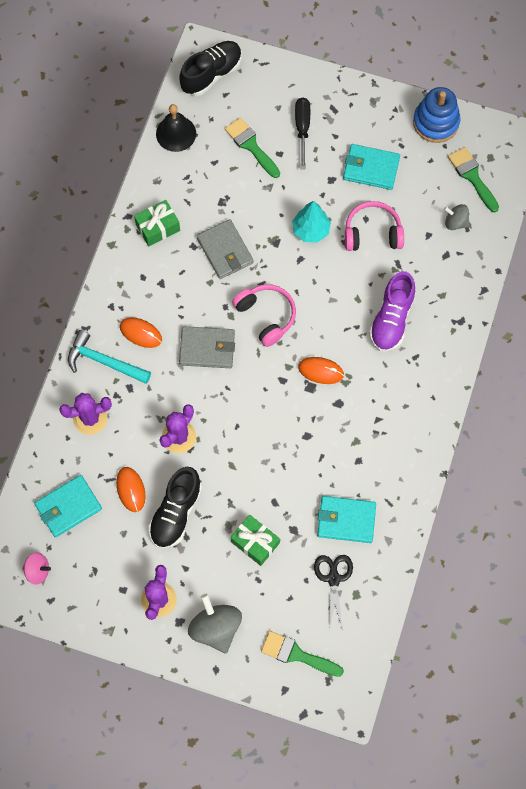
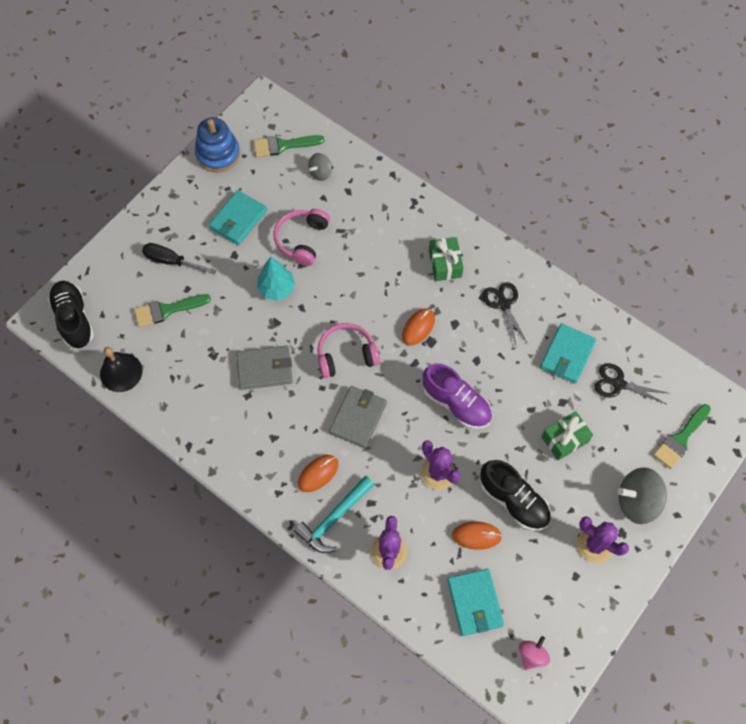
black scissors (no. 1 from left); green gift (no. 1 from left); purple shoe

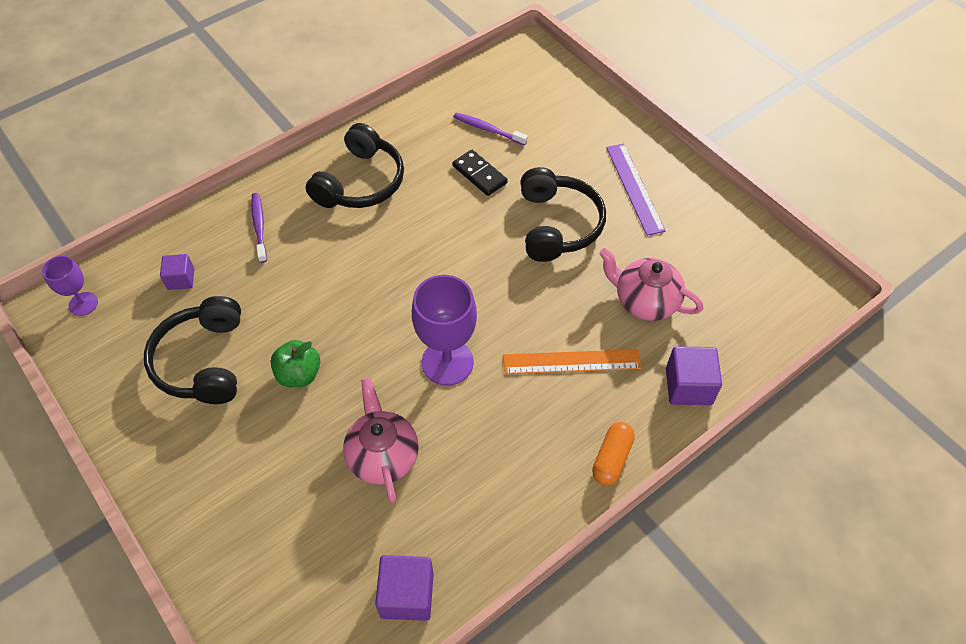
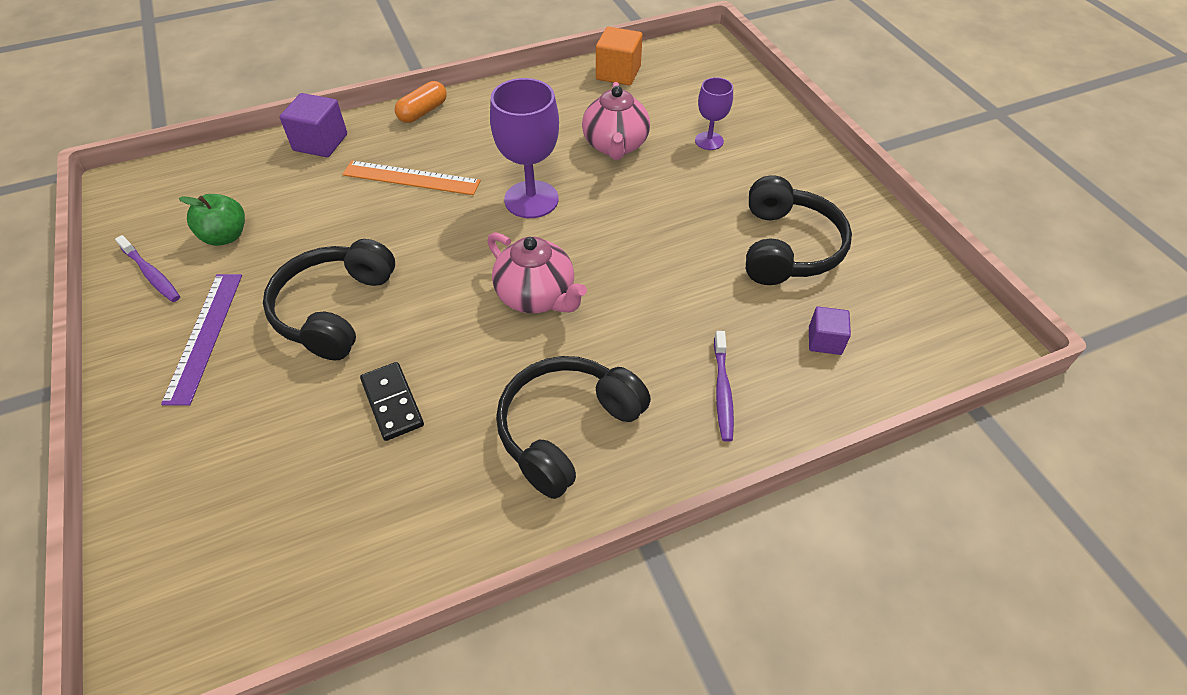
purple goblet (no. 2 from left); green apple; purple toothbrush (no. 1 from left); pink teapot (no. 1 from left); orange cube

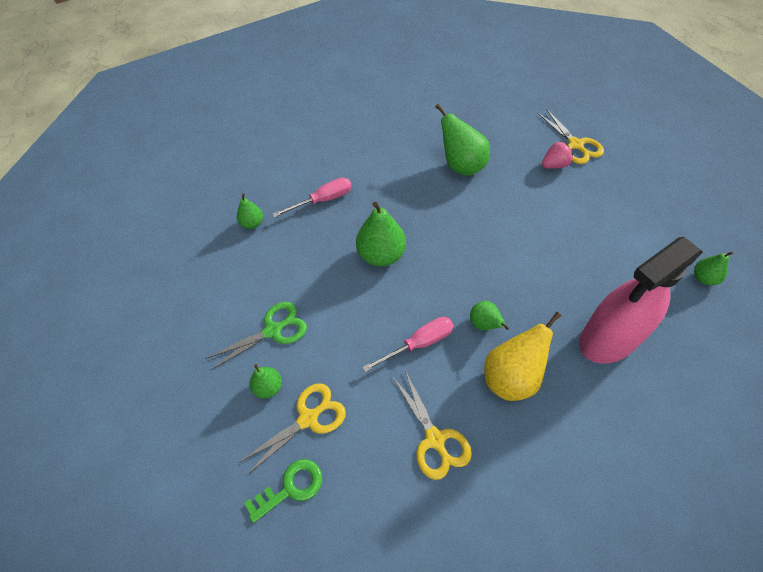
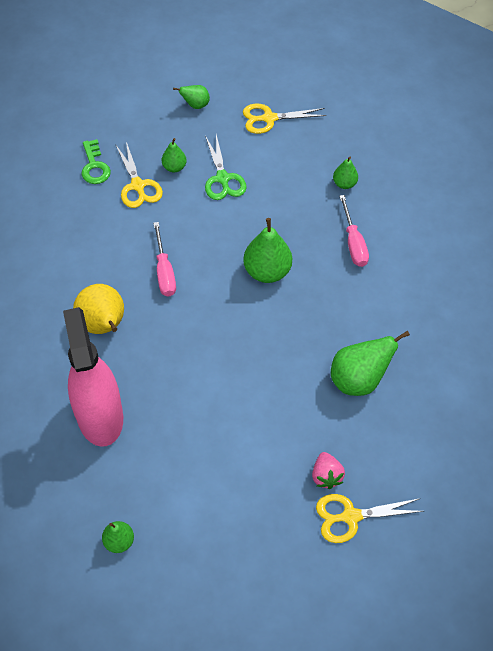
yellow scissors (no. 2 from left); green pear (no. 3 from left)

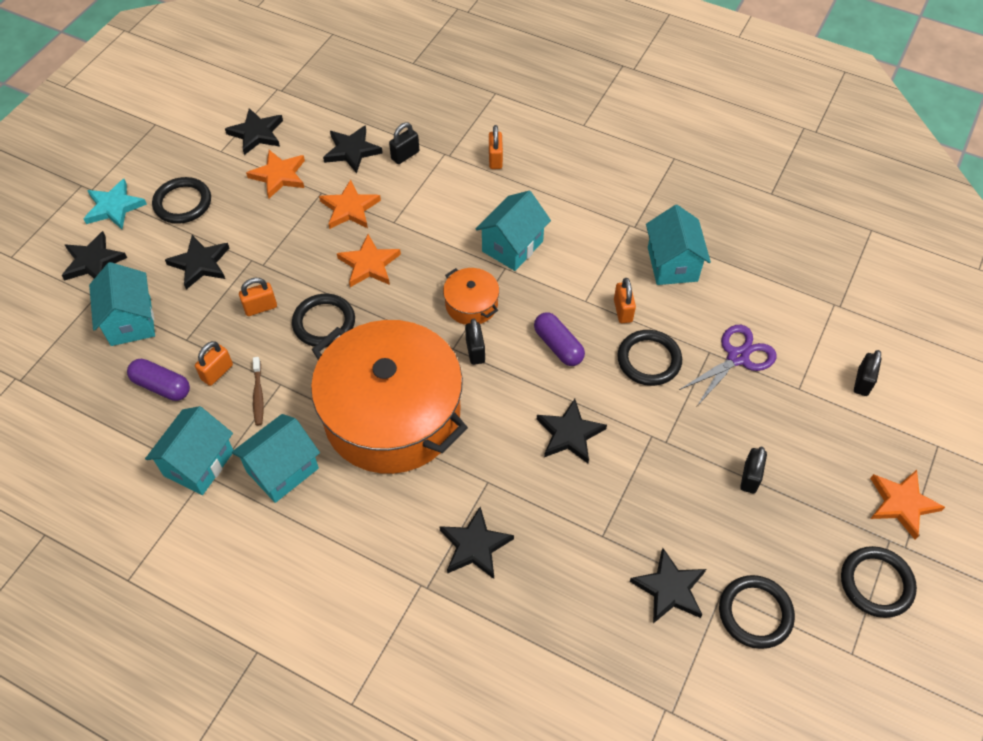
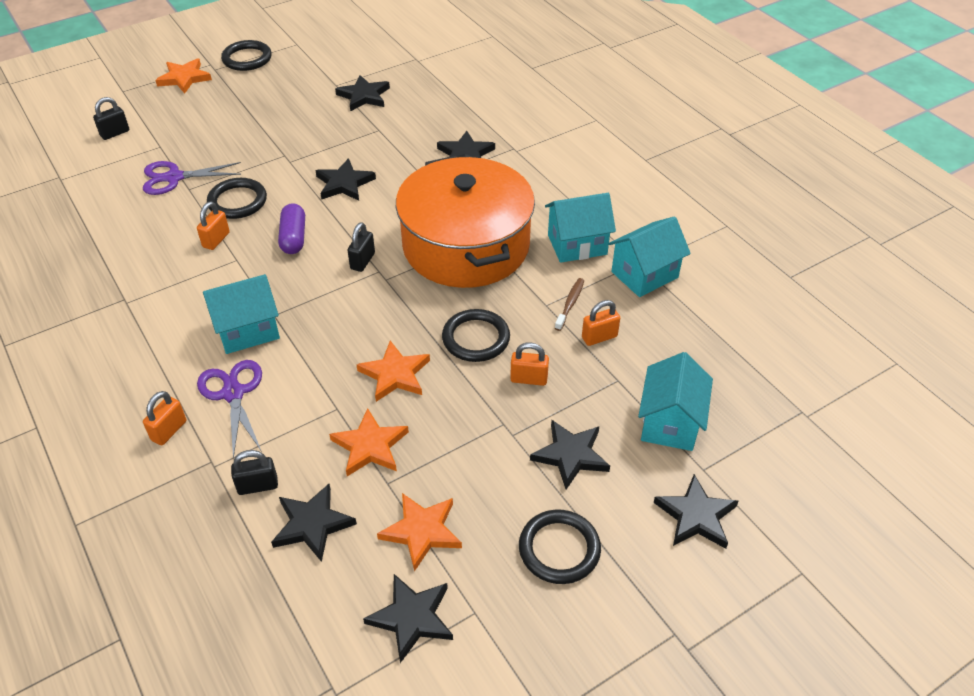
turquoise star; purple capsule (no. 1 from left in the first image); orange pot (no. 2 from left in the first image); turquoise house (no. 5 from left in the first image); black ring (no. 4 from left in the first image); black padlock (no. 3 from left in the first image); purple scissors (no. 2 from left)

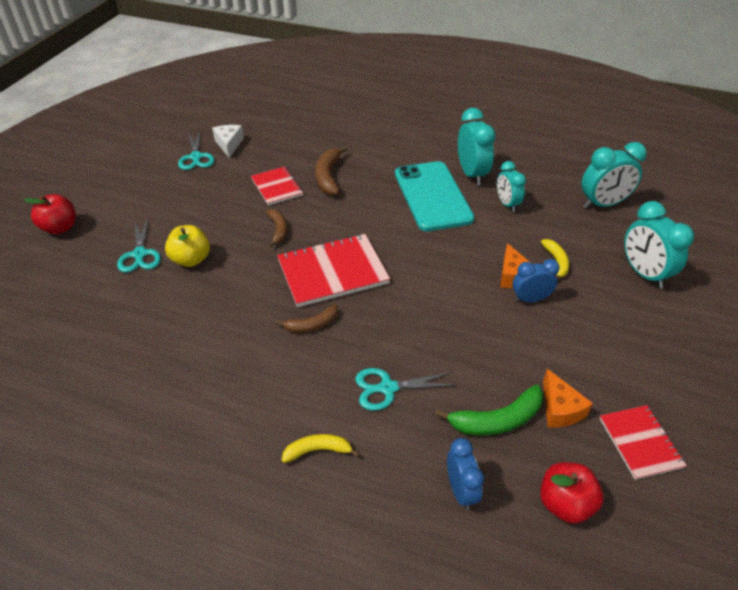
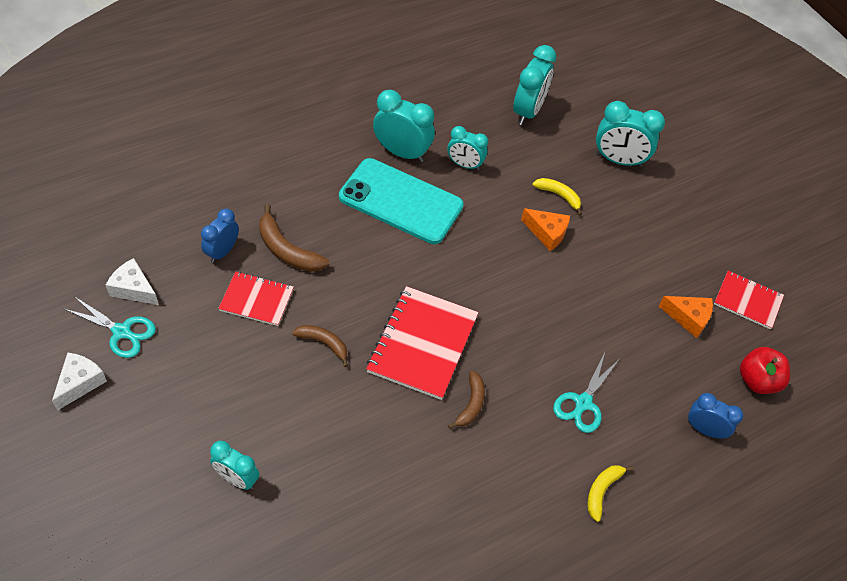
red apple (no. 1 from left in the first image); yellow apple; green banana; white cheese (no. 1 from left); blue clock (no. 1 from left); turquoise clock (no. 1 from left)

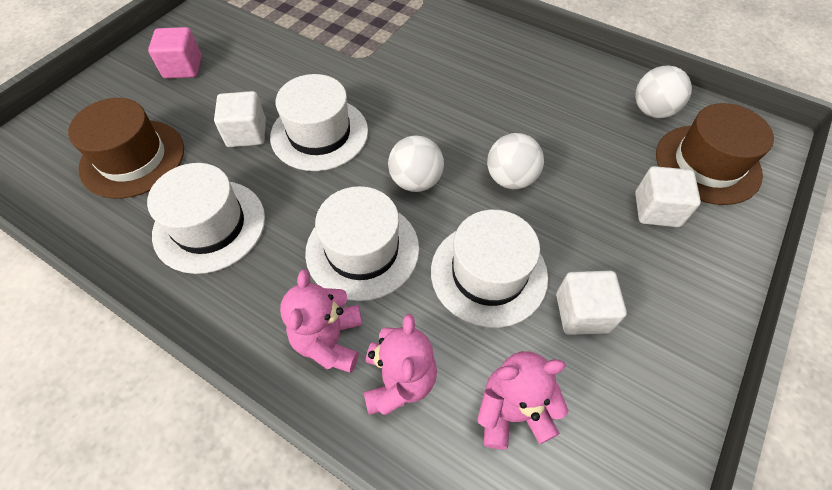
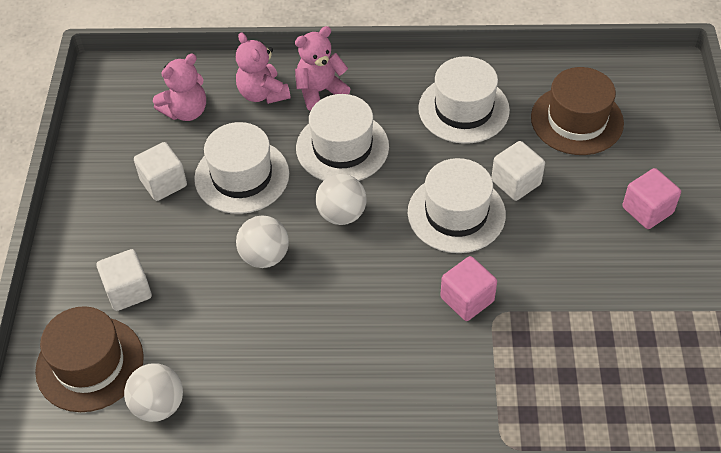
pink cube (no. 1 from left); pink teddy bear (no. 3 from left)

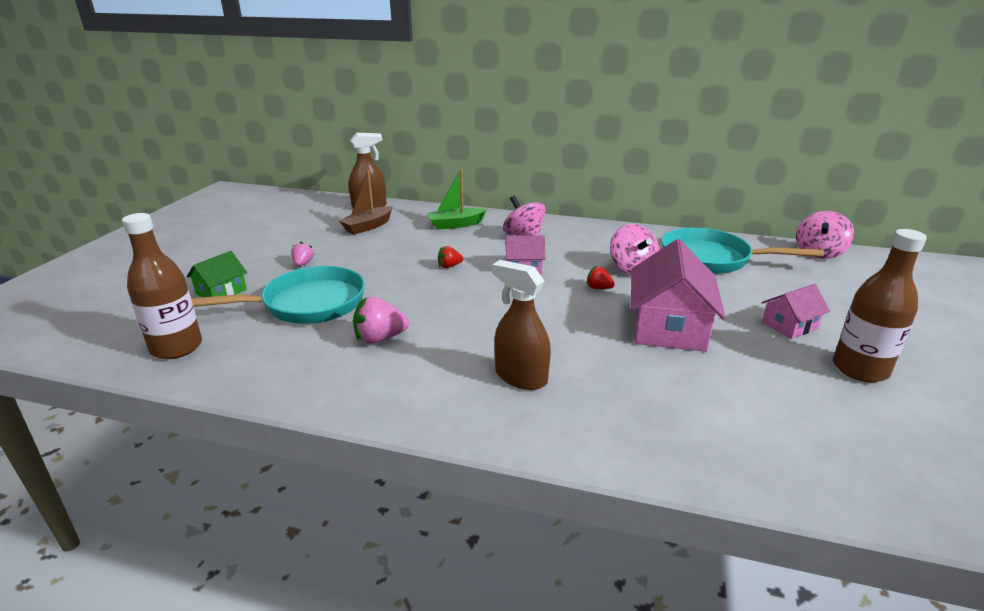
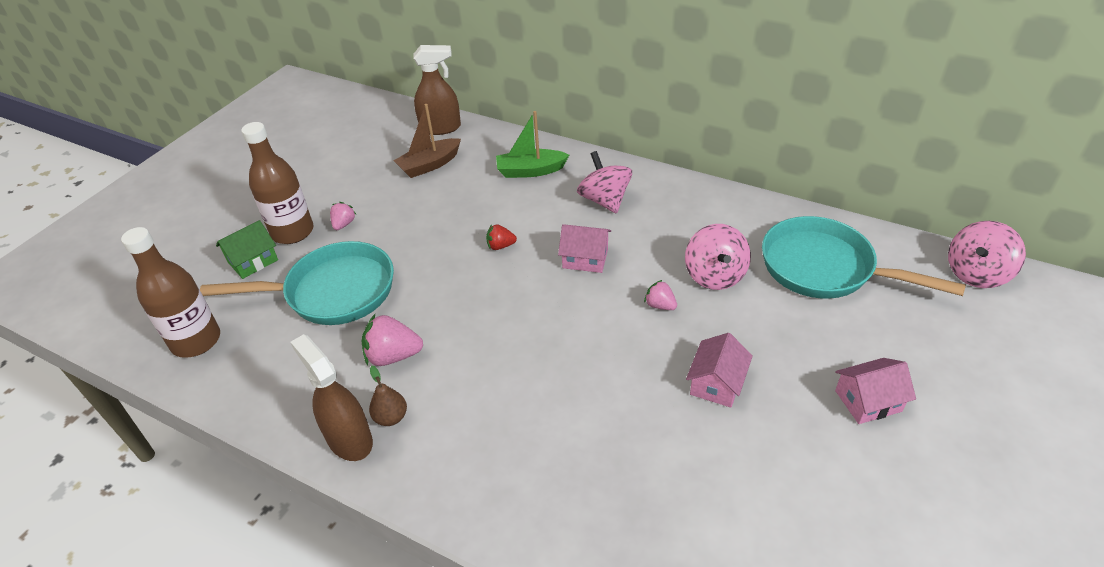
brown pear; brown spray bottle (no. 1 from left); brown bottle (no. 2 from left); pink strawberry (no. 3 from left); pink house (no. 2 from left)

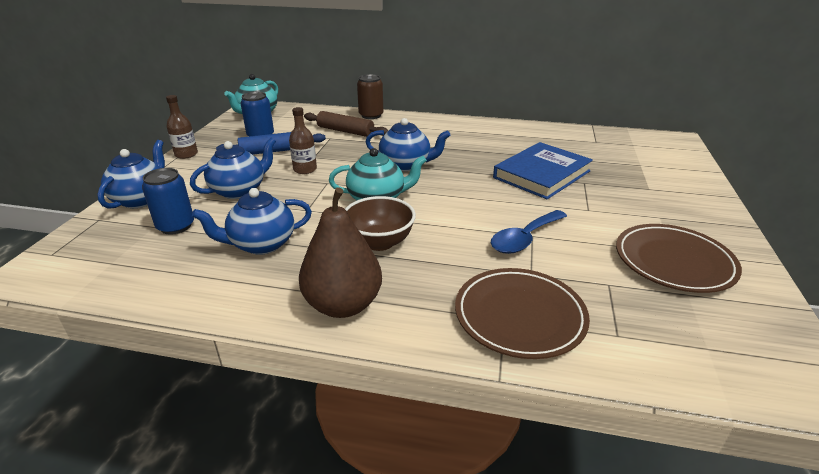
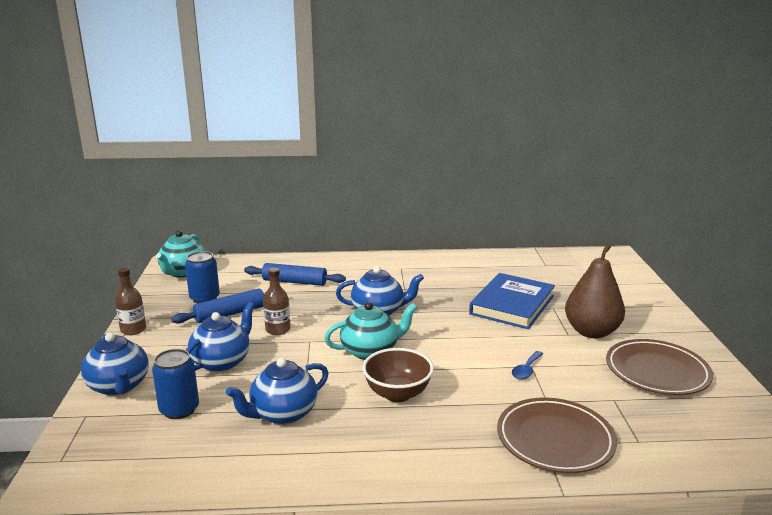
brown can; brown pear; blue rolling pin (no. 2 from left); blue teapot (no. 1 from left); blue spoon

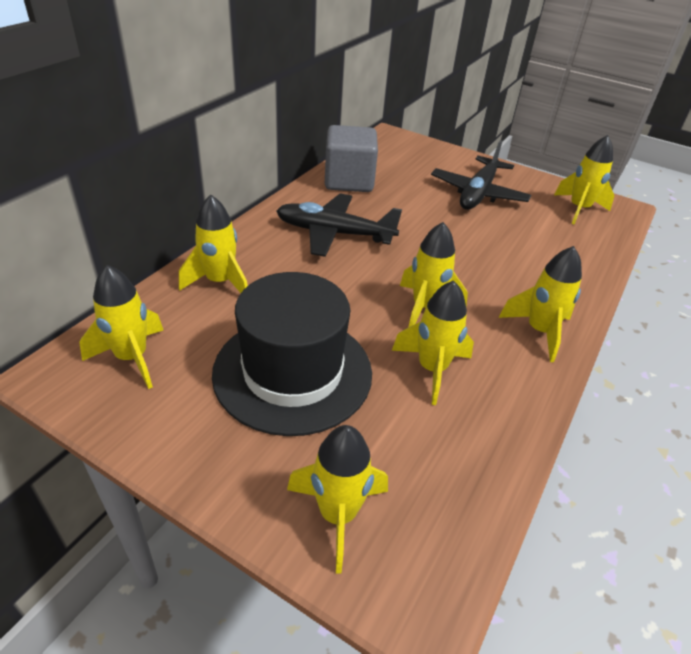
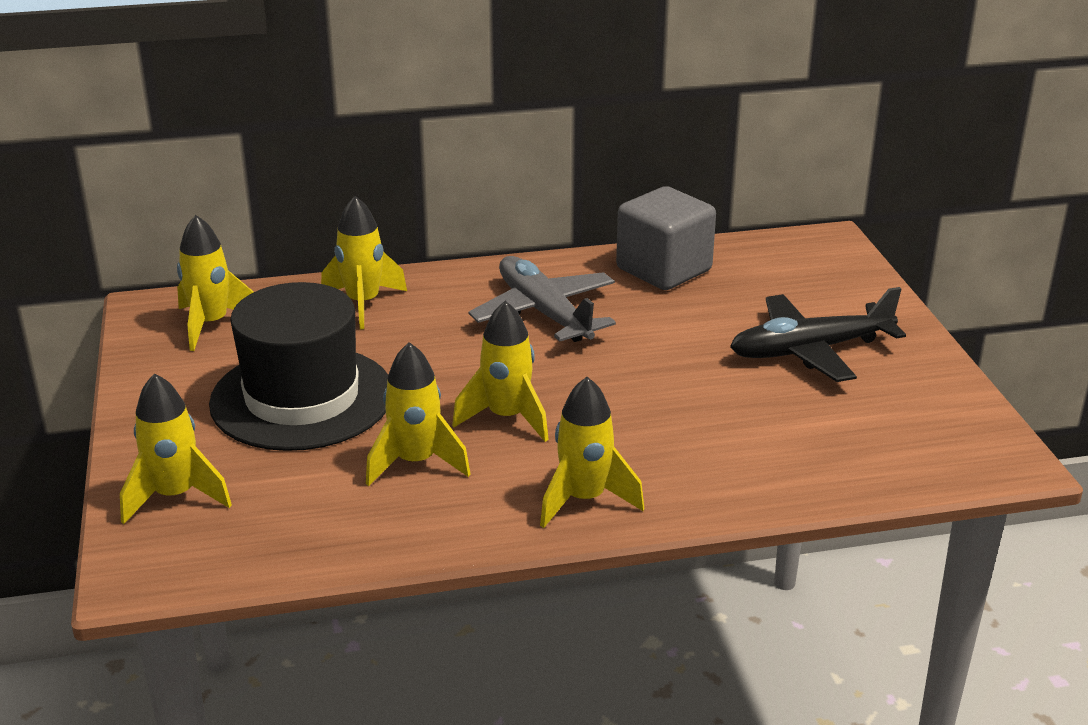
yellow rocket (no. 7 from left in the first image); grey plane

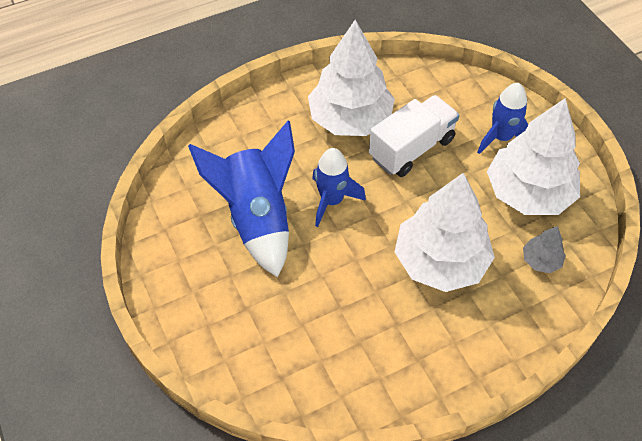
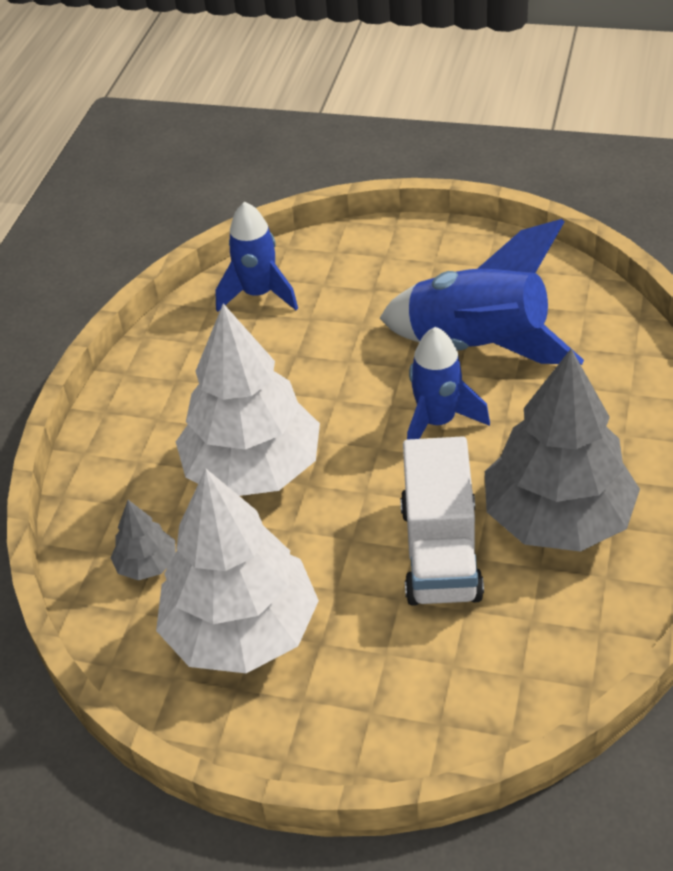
blue rocket (no. 1 from left); grey tree (no. 2 from left)

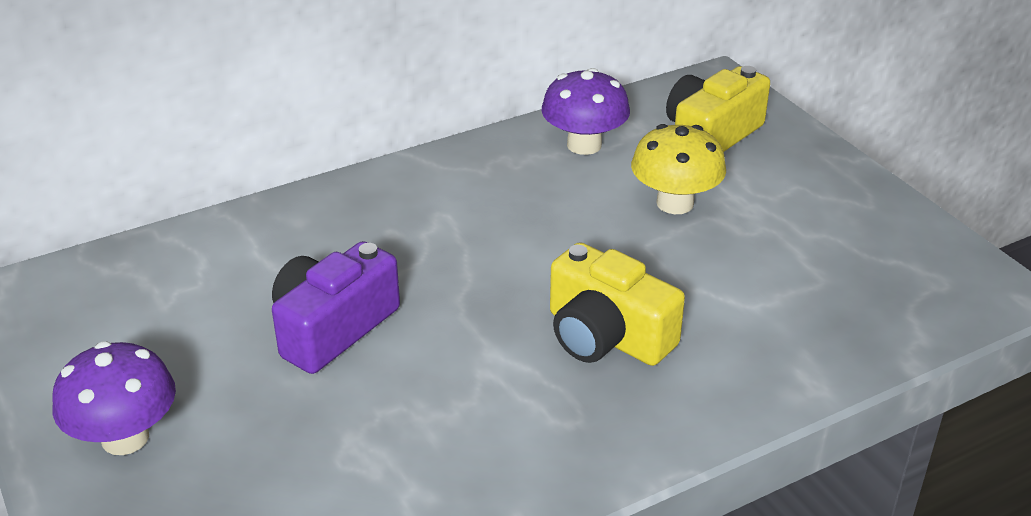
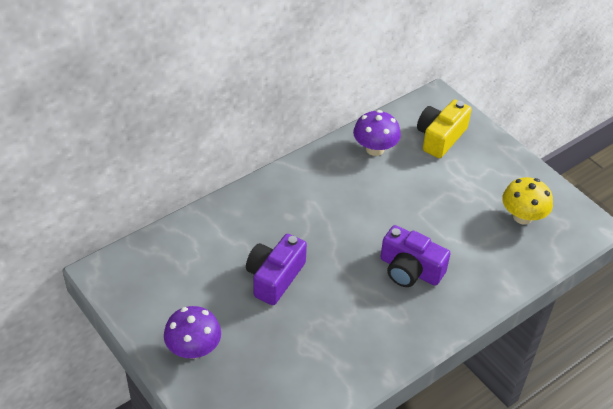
yellow mushroom; purple camera (no. 2 from left)

